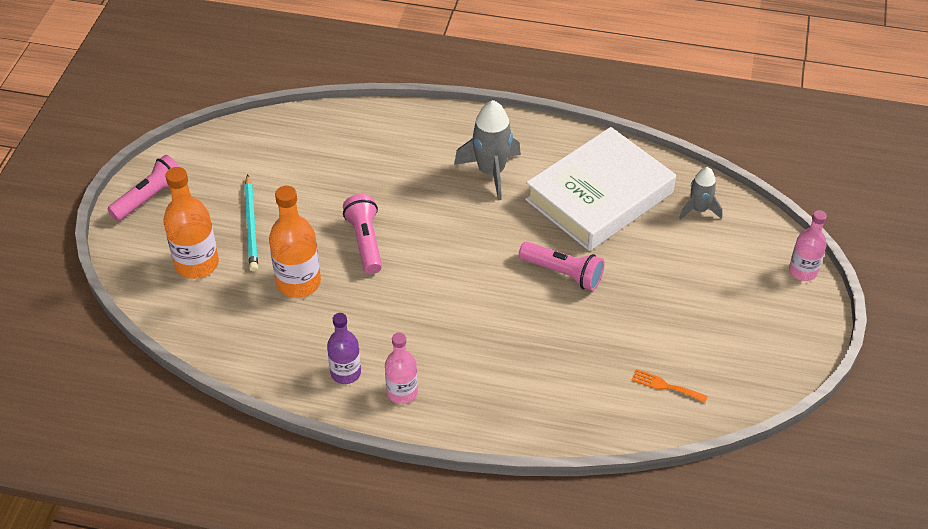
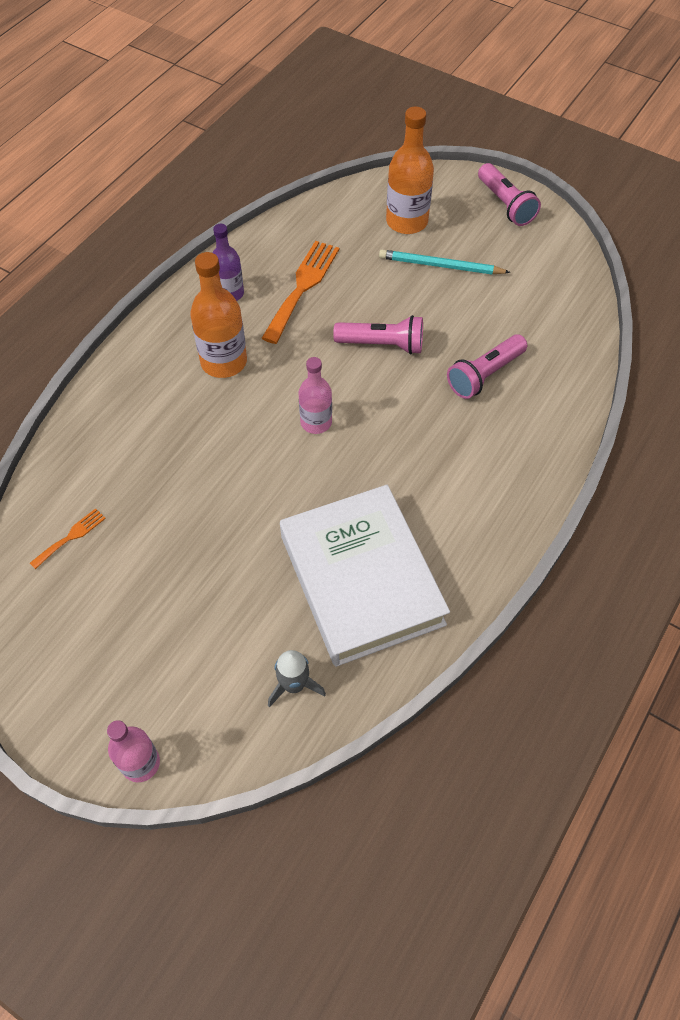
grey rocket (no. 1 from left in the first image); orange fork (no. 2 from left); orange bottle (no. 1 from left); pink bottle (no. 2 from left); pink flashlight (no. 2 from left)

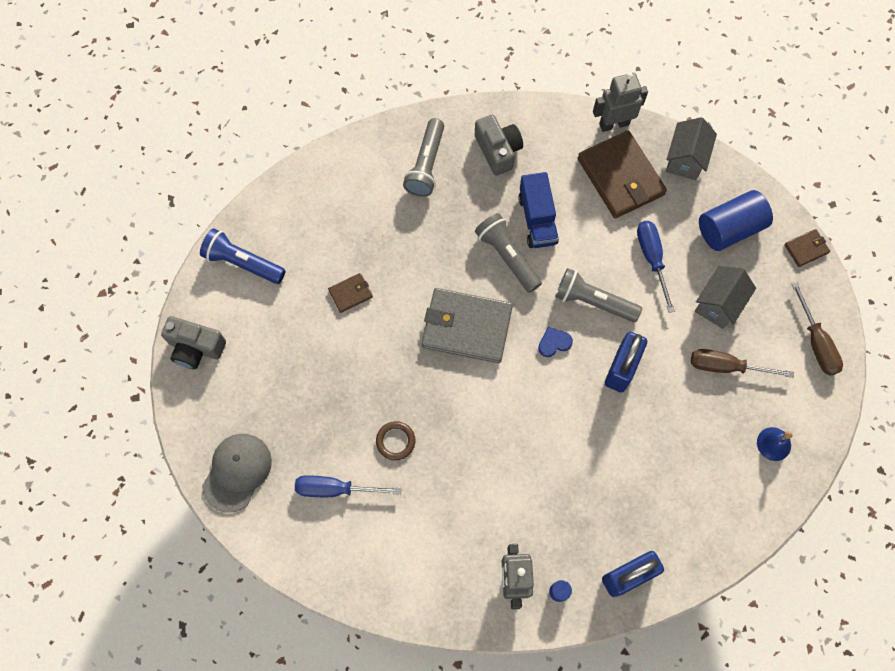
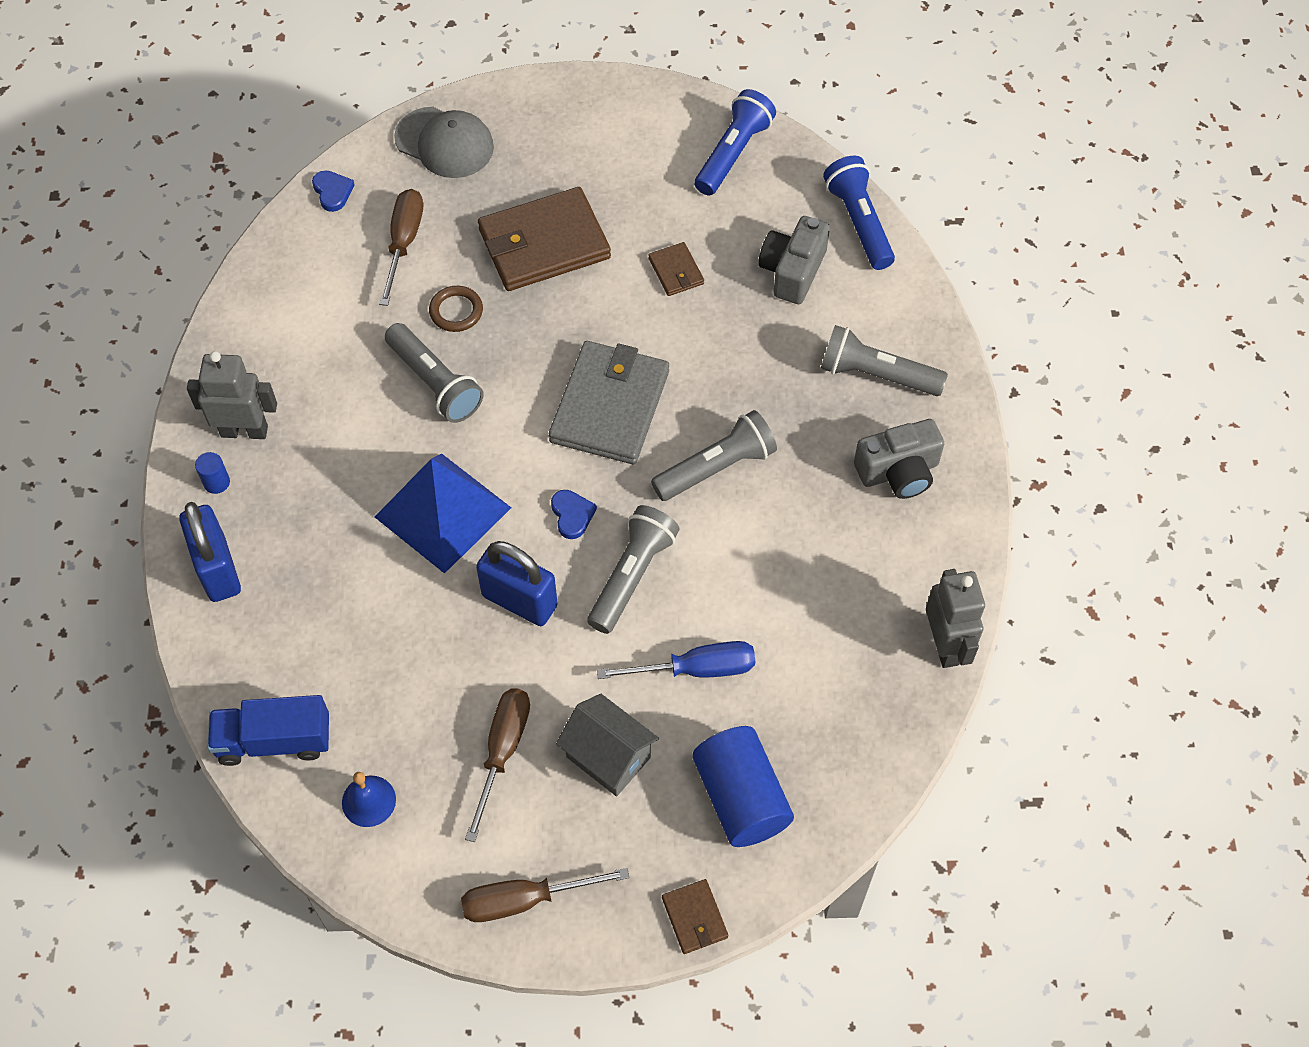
grey house (no. 1 from left in the first image); blue heart (no. 1 from left); blue pyramid; grey flashlight (no. 1 from left); blue flashlight (no. 2 from left); grey camera (no. 1 from left); blue truck; brown wallet (no. 1 from left); brown screwdriver (no. 1 from left)

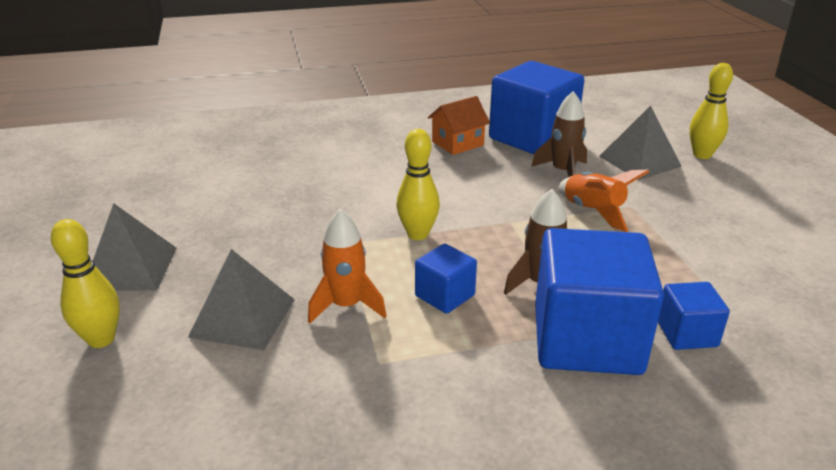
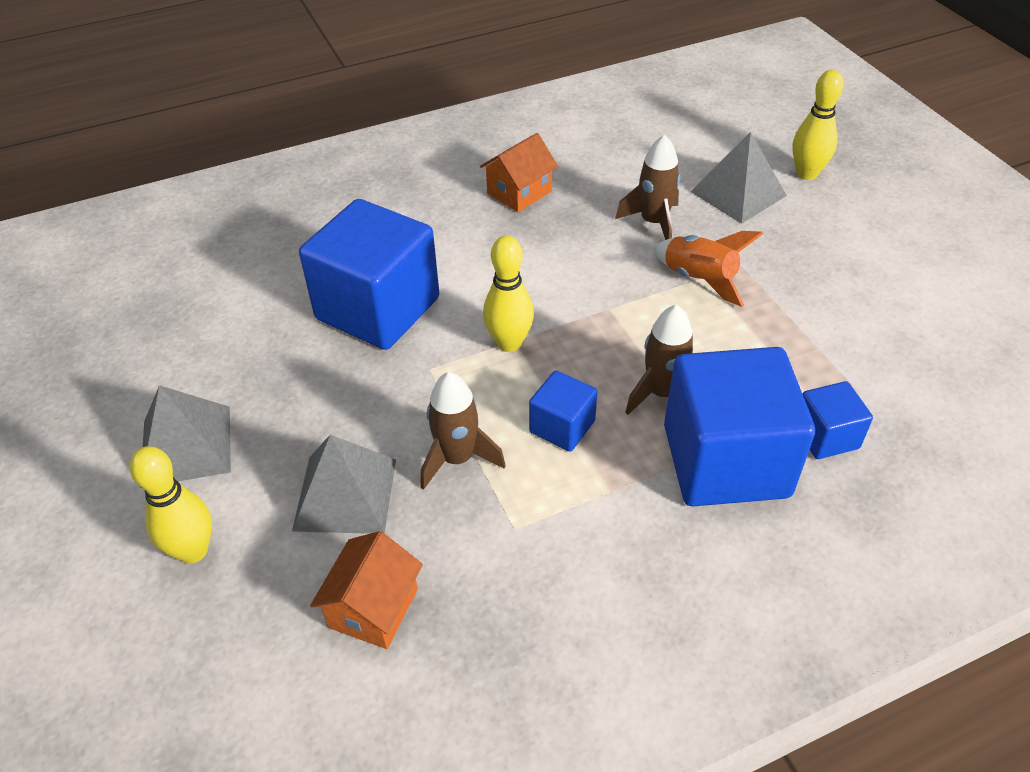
orange house (no. 1 from left); blue cube (no. 1 from left); brown rocket (no. 1 from left)

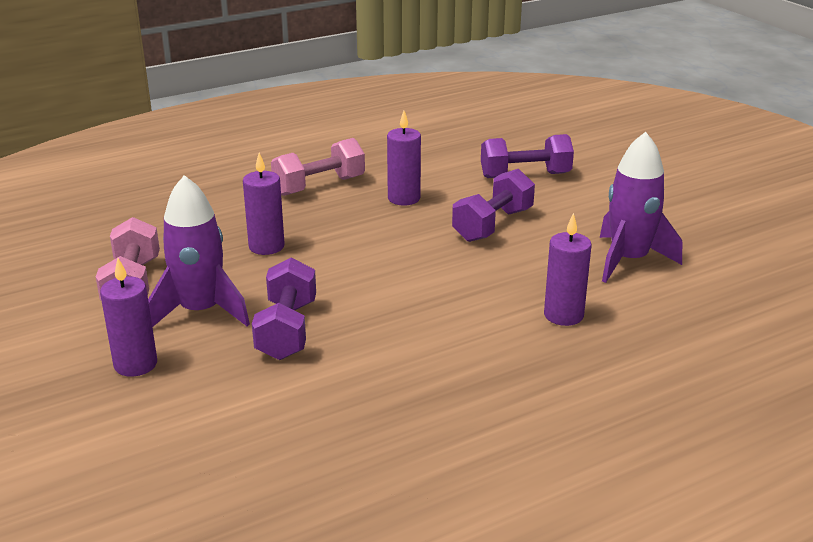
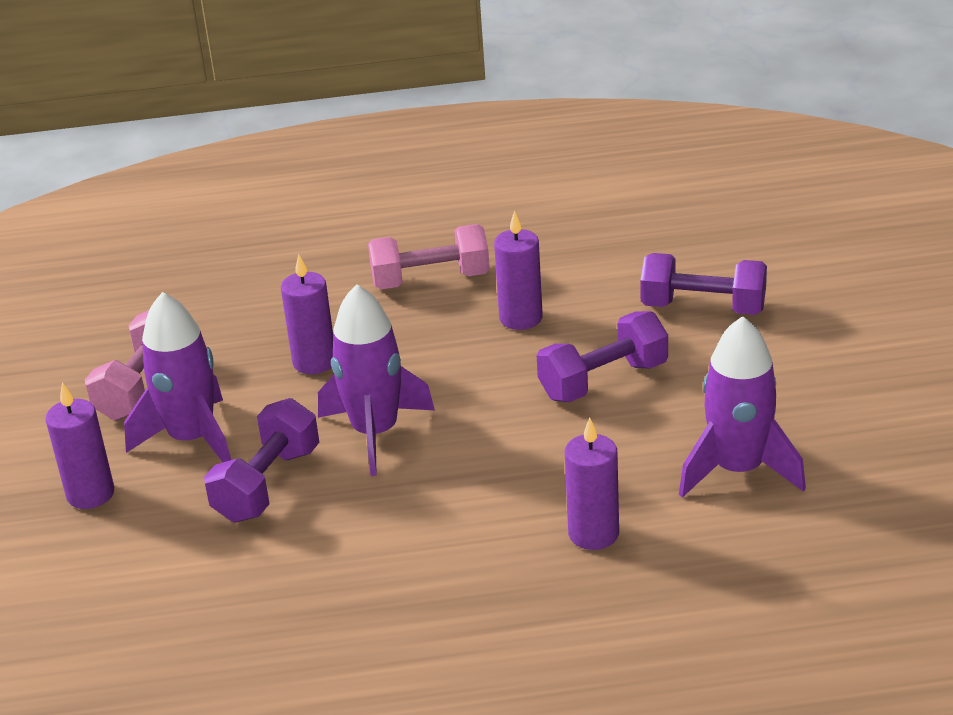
purple rocket (no. 2 from left)

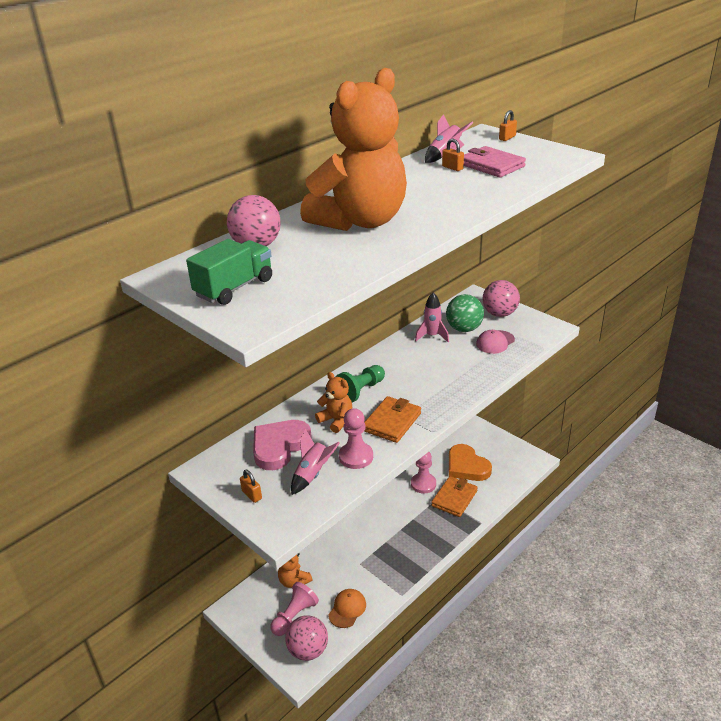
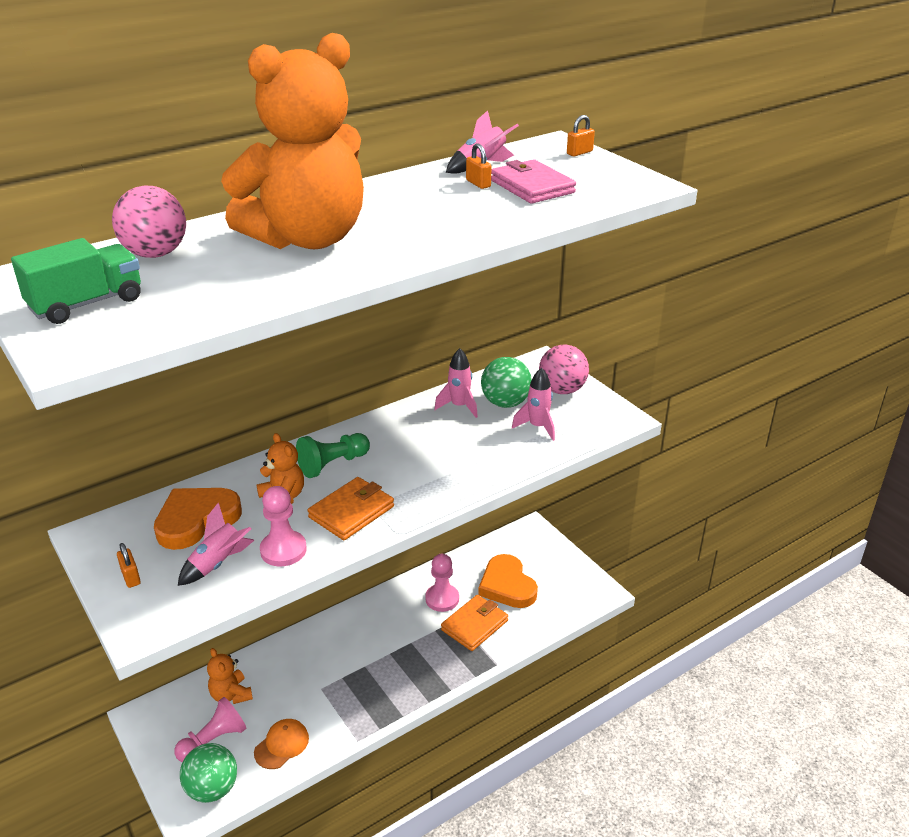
pink rocket (no. 4 from left); orange heart (no. 1 from left); green ball (no. 1 from left)

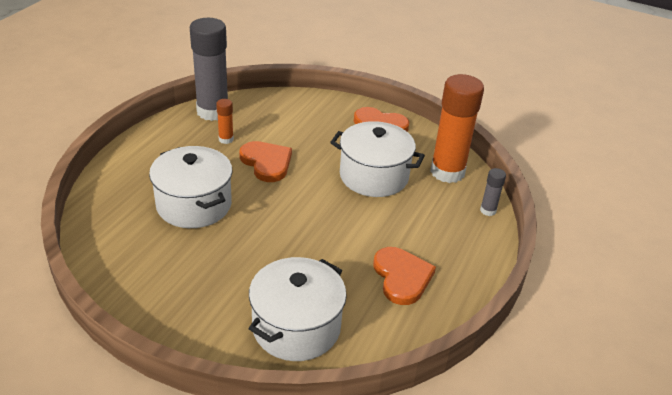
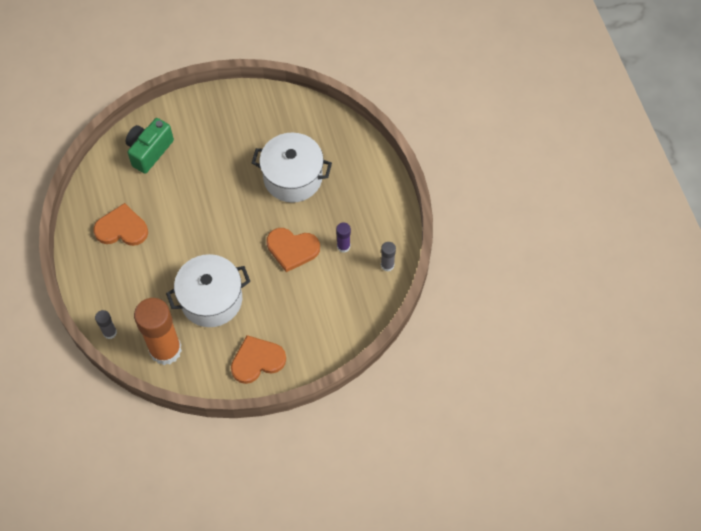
green camera; purple glue stick; orange heart (no. 1 from left); grey glue stick (no. 2 from left)

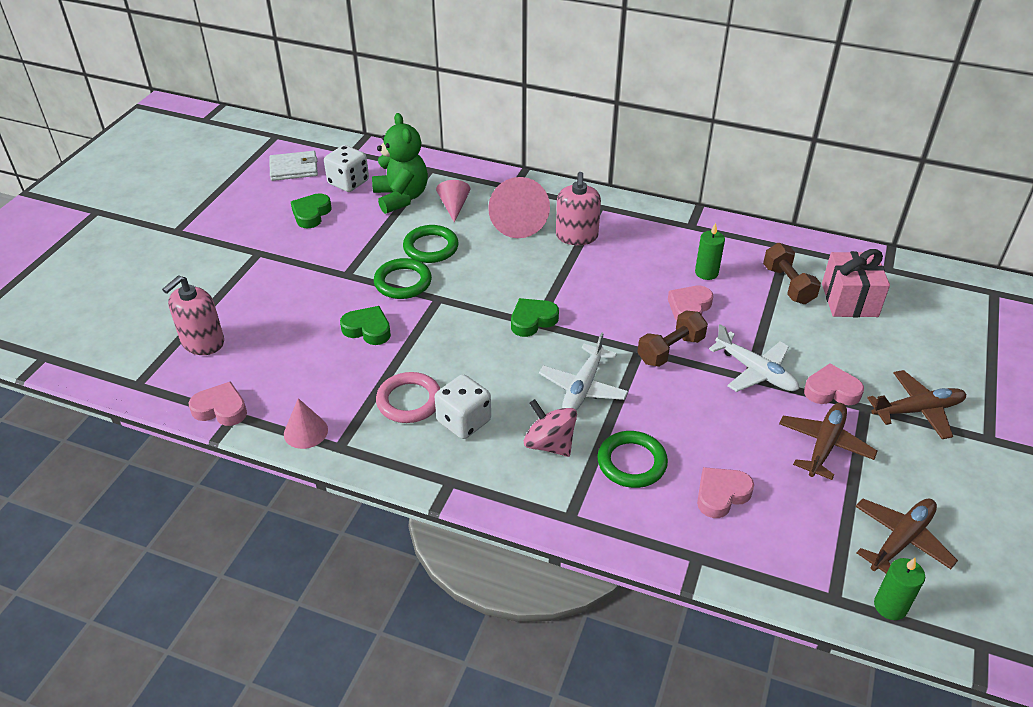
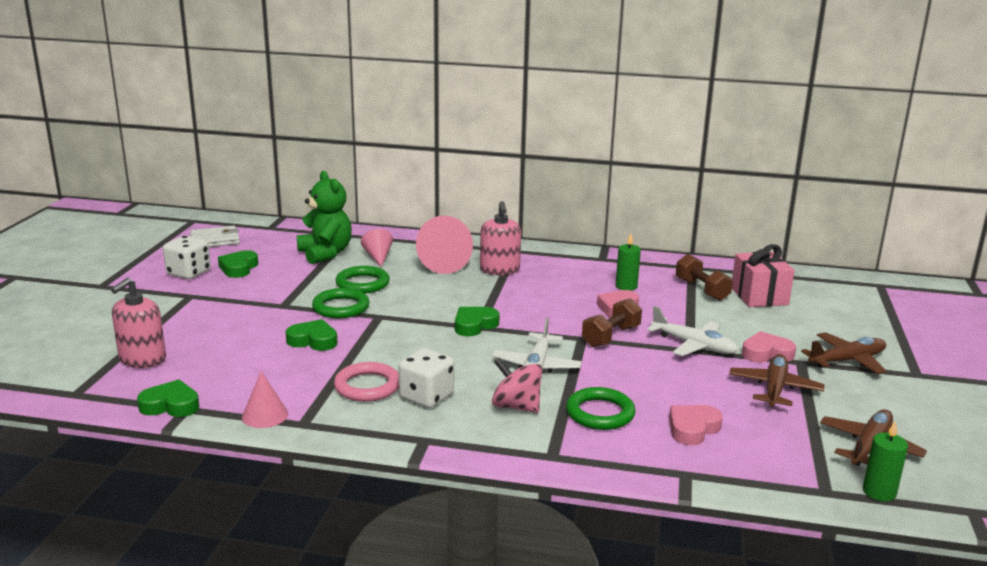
white dice (no. 1 from left); green heart (no. 1 from left)

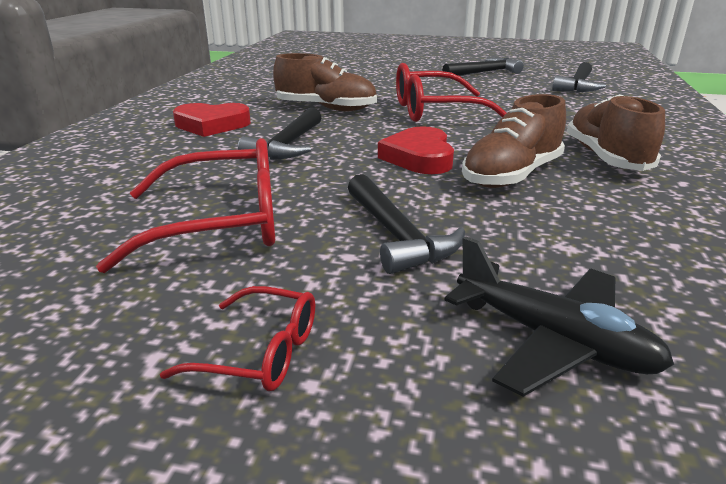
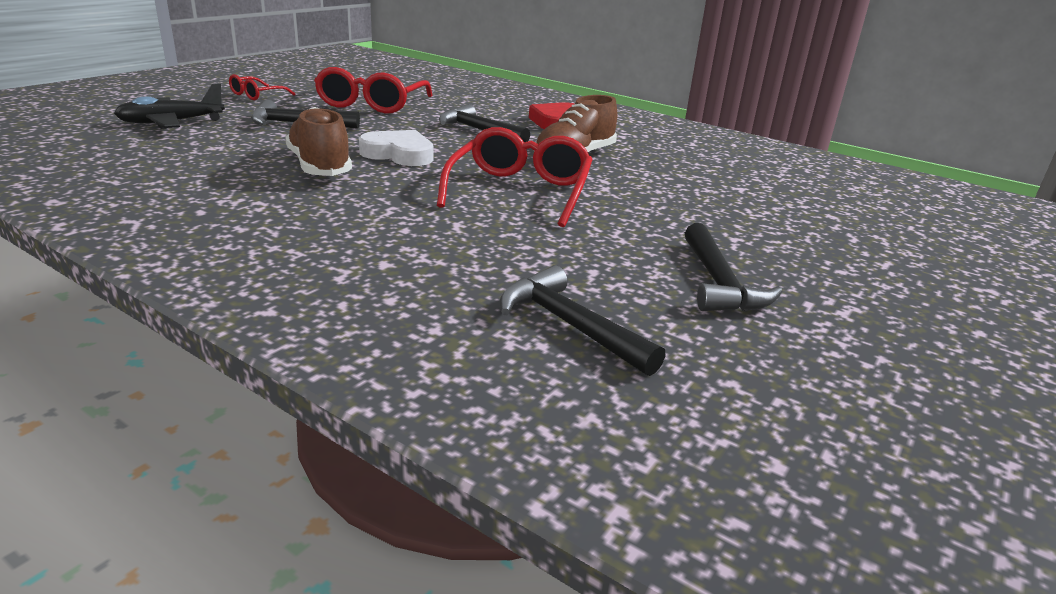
brown shoe (no. 3 from left in the first image); white heart

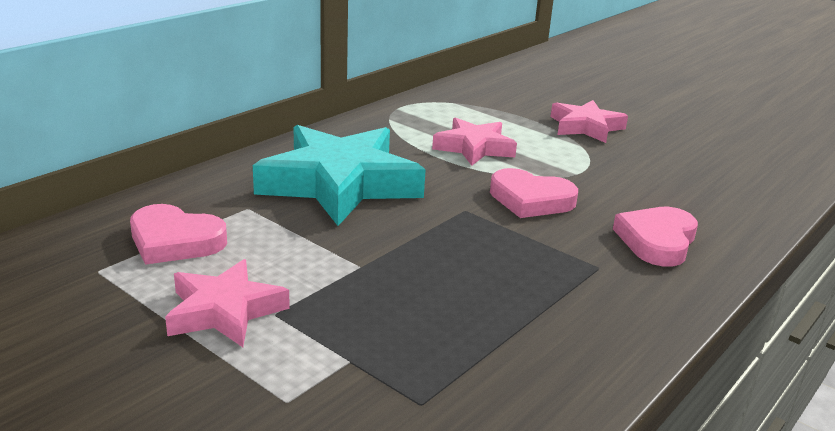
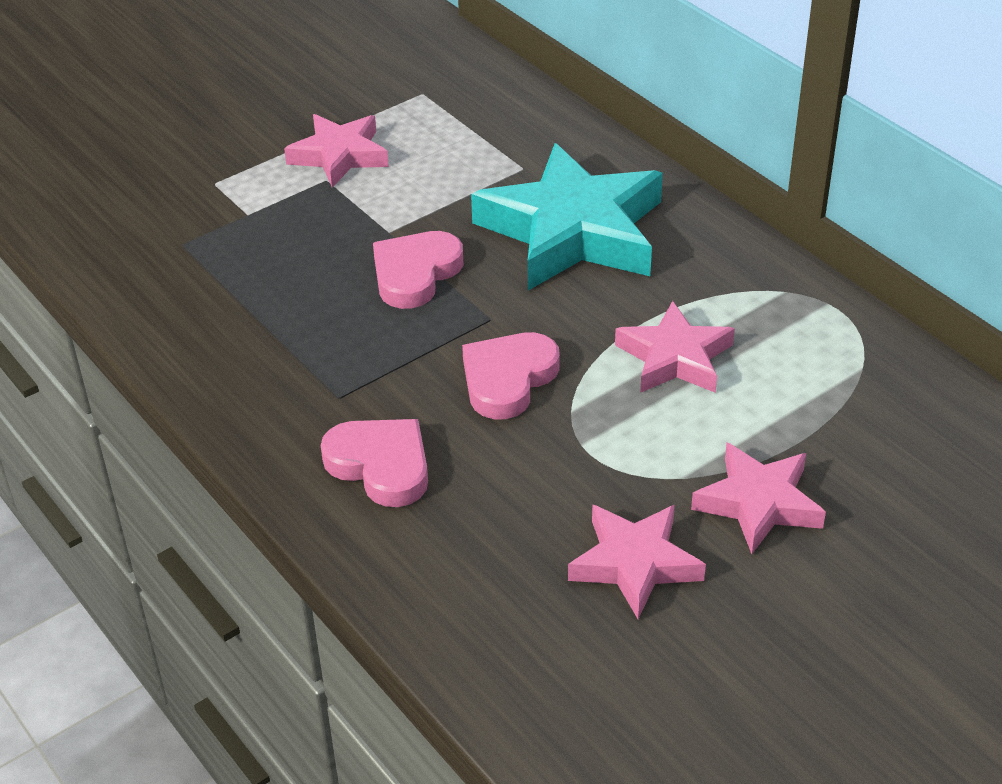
pink star (no. 2 from left); pink heart (no. 2 from left)

